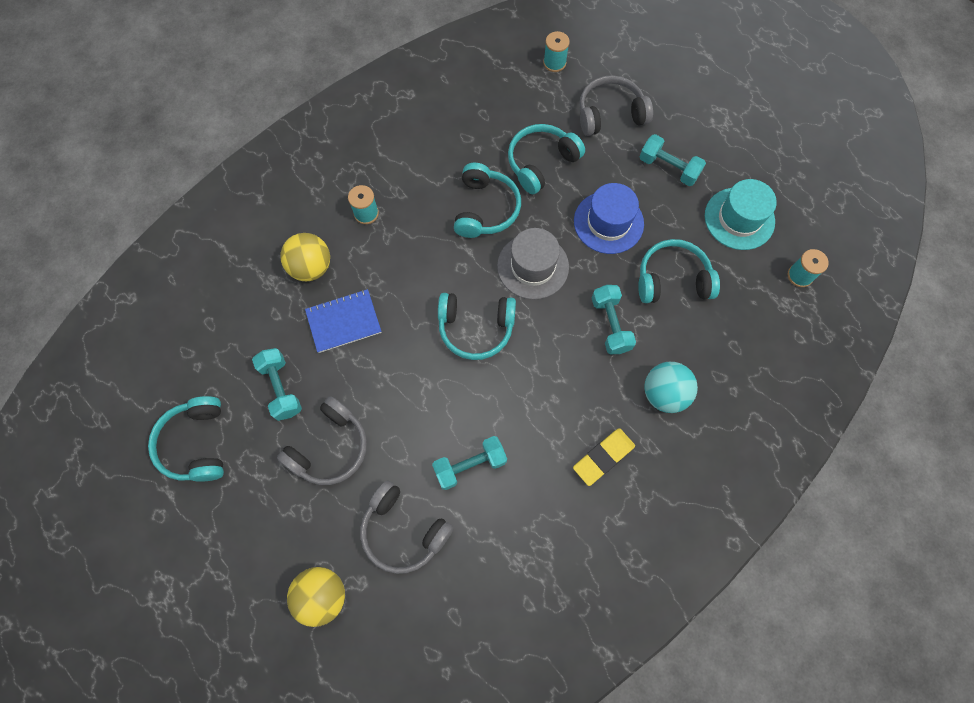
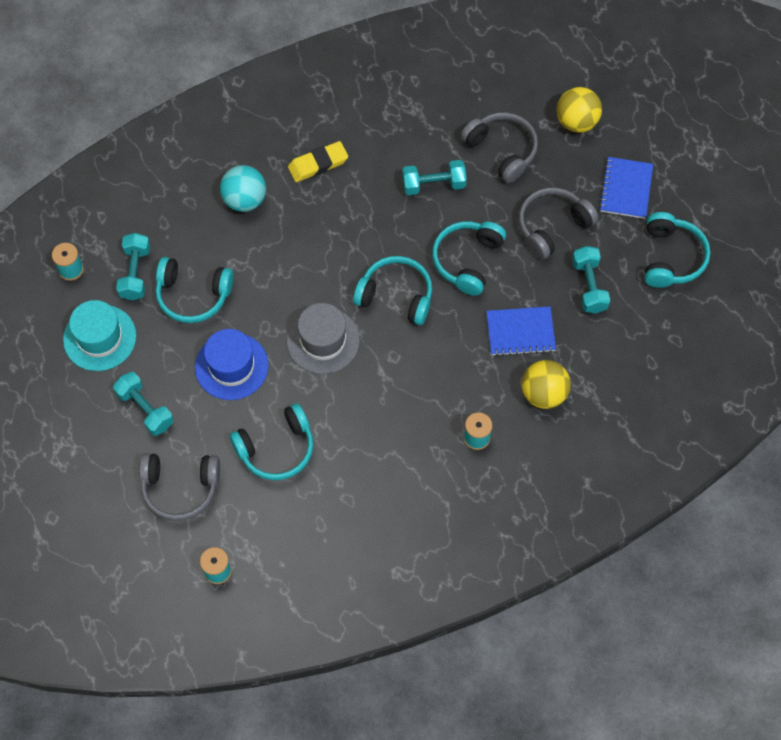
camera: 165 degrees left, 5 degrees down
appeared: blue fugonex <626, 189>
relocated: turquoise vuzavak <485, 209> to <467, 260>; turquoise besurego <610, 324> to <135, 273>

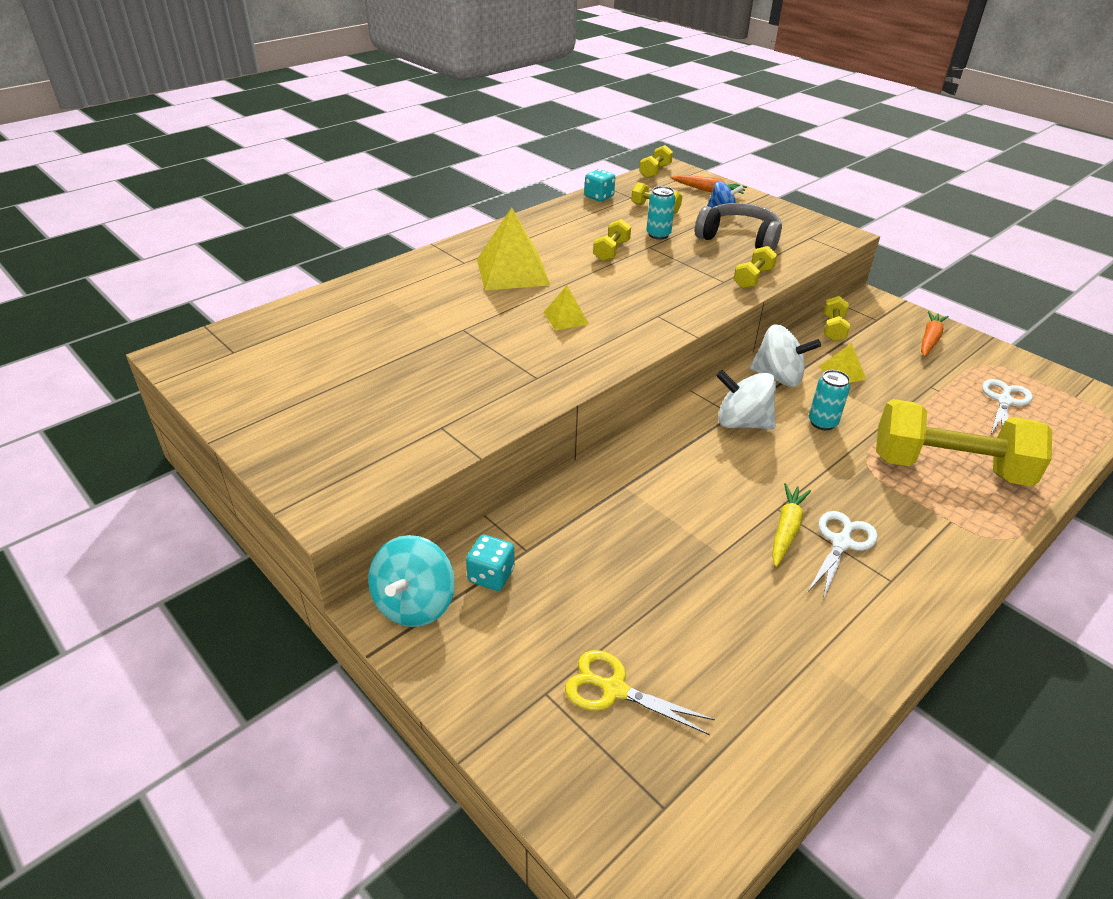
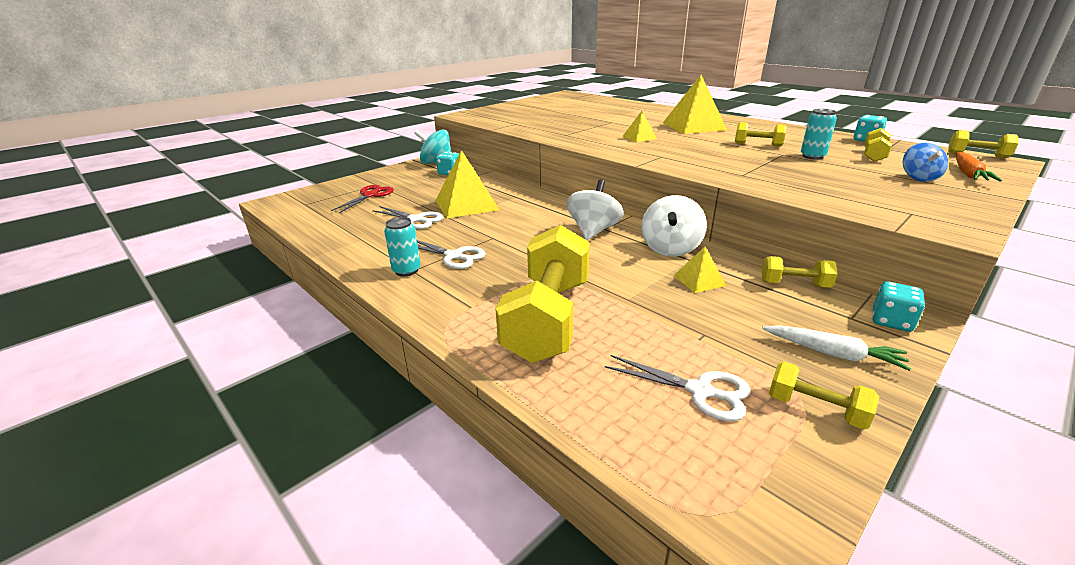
camera: 90 degrees right, 10 degrees down
missing: grey vuzavak <739, 239>; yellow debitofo <786, 530>
appeared: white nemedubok <416, 219>; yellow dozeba <466, 204>; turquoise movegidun <891, 321>
relocated: yellow besurego <753, 278> to <815, 409>; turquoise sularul <822, 423> to <406, 270>
colour: yellow nemedubok <614, 689> to red nemedubok <370, 195>; orange debitofo <929, 339> to white debitofo <832, 353>

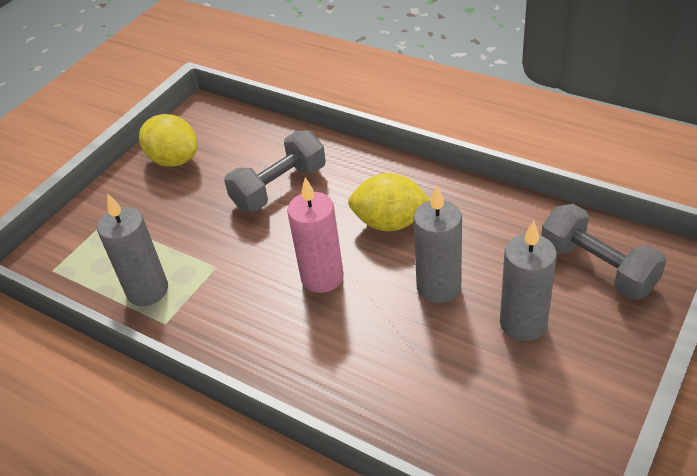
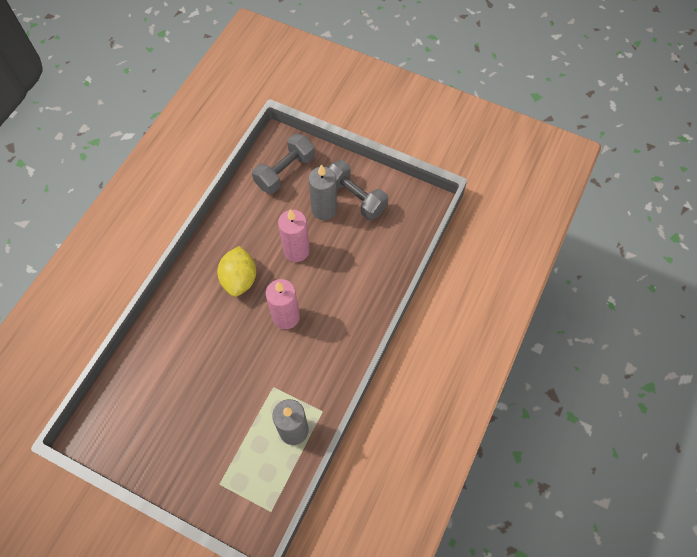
camera: 100 degrees left, 20 degrees up
missing: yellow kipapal <174, 160>
relocated: grey besurego <279, 187> to <355, 198>
colour: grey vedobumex <438, 287> to pink vedobumex <296, 250>

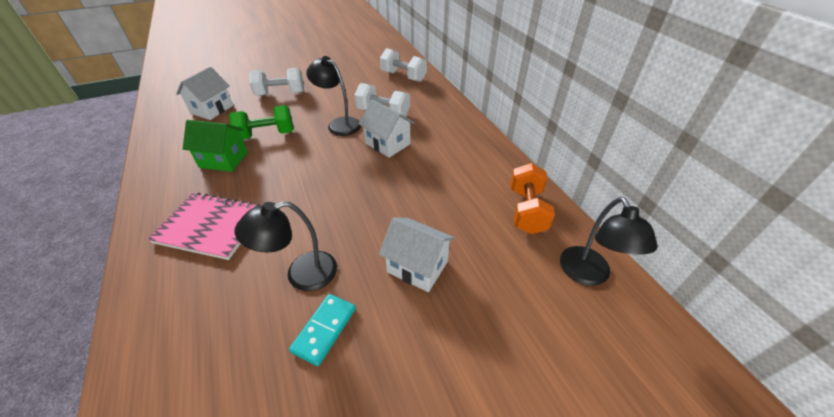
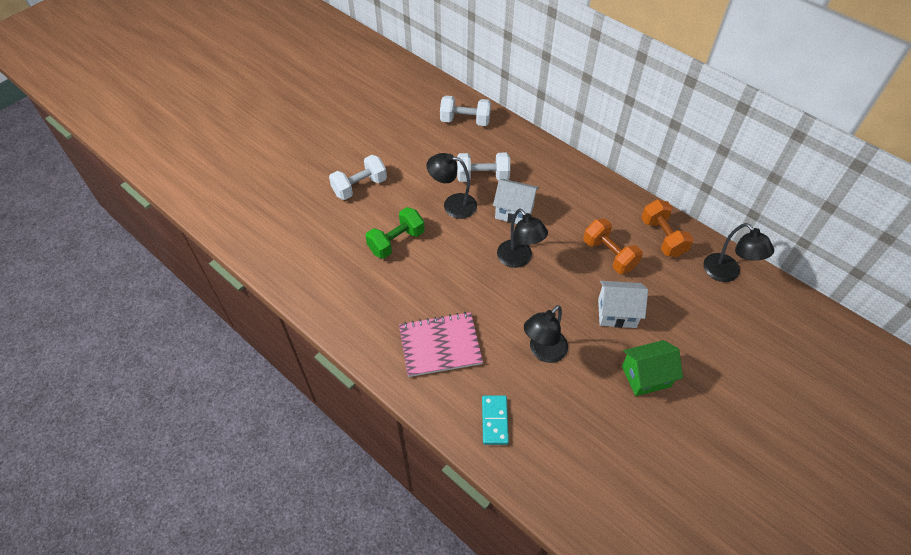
camera: 25 degrees left, 10 degrees up
missing: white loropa <212, 109>
appeared: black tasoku <519, 259>; orange besurego <609, 255>
relocated: green loropa <224, 160> to <646, 376>; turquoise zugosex <324, 329> to <494, 421>

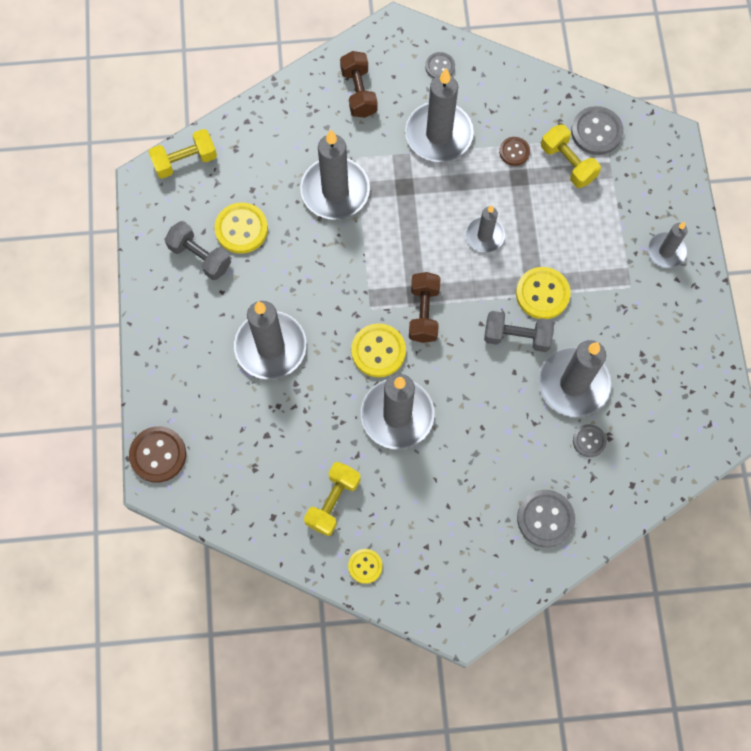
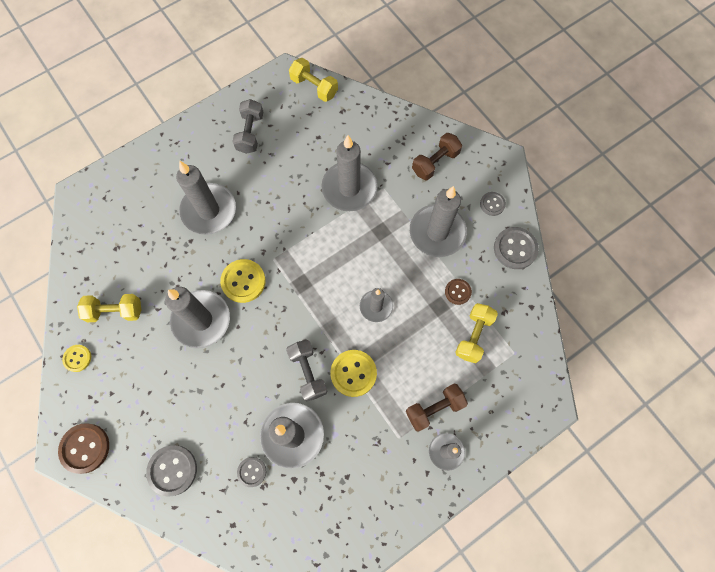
camera: 60 degrees right, 0 degrees up
missing: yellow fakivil <241, 229>
relocated: brown fakivil <158, 455> to <85, 448>; brown besurego <424, 313> to <434, 408>; grey fakivil <596, 132> to <515, 249>

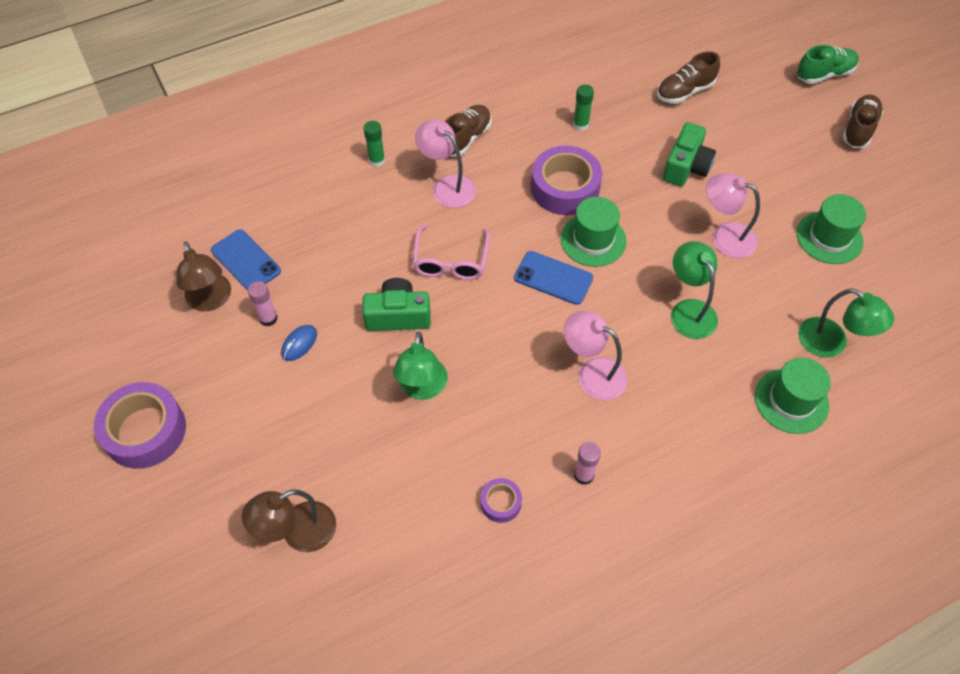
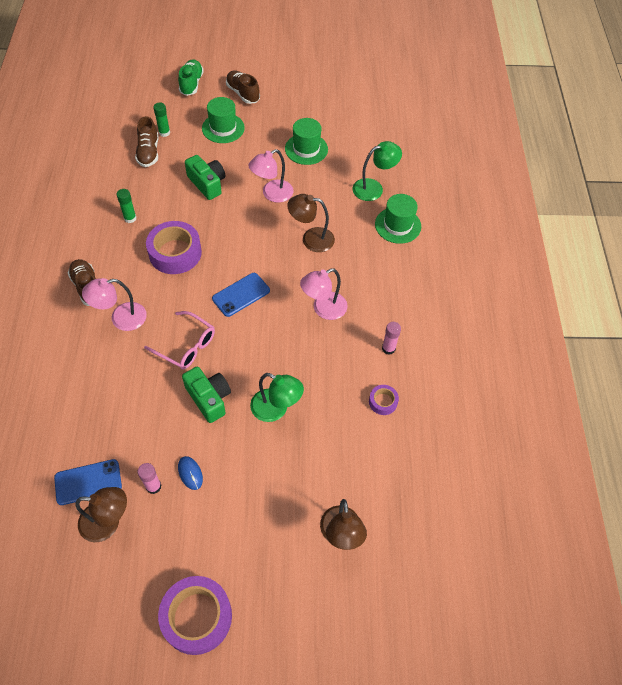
camera: 65 degrees left, 0 degrees up
relocated: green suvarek <377, 160> to <164, 132>; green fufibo <593, 240> to <223, 128>
colour: green tasoku <689, 310> to brown tasoku <311, 239>
spun: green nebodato <398, 315> = <209, 398> 120 degrees clockwise

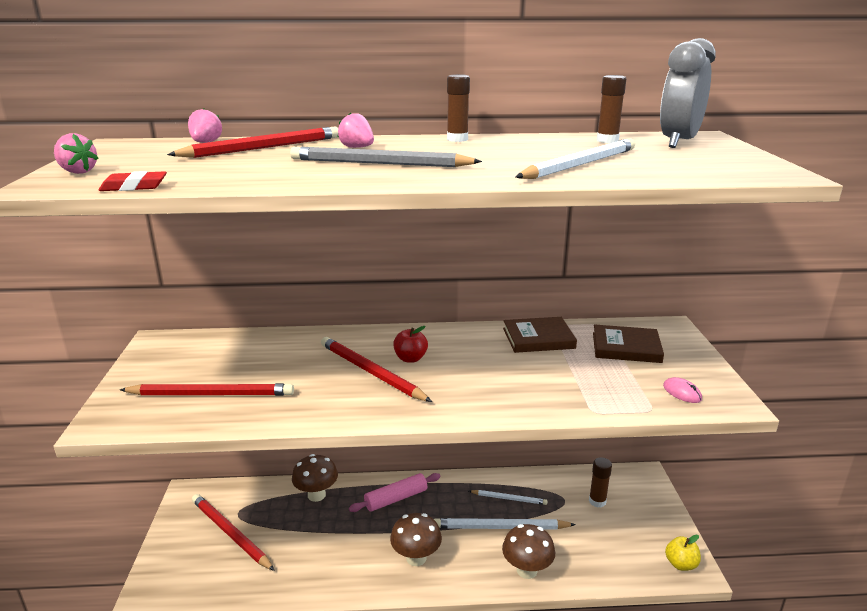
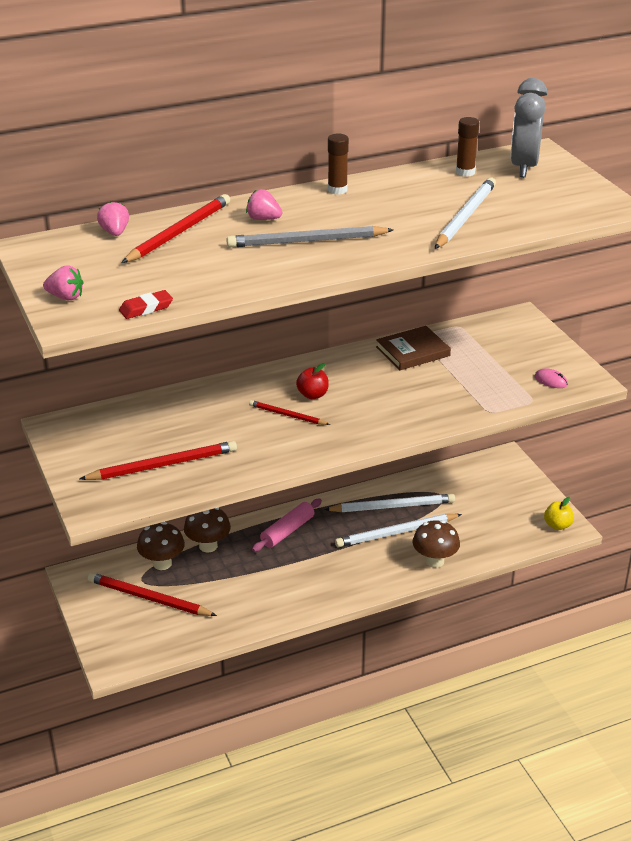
camera: 20 degrees left, 10 degrees up
missing: brown suvarek <597, 501>; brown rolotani <626, 347>
relocated: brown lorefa <416, 558> to <162, 563>
size: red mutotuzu <371, 372> = <287, 415> x0.59; white mutotuzu <509, 498> = <392, 506> x1.71

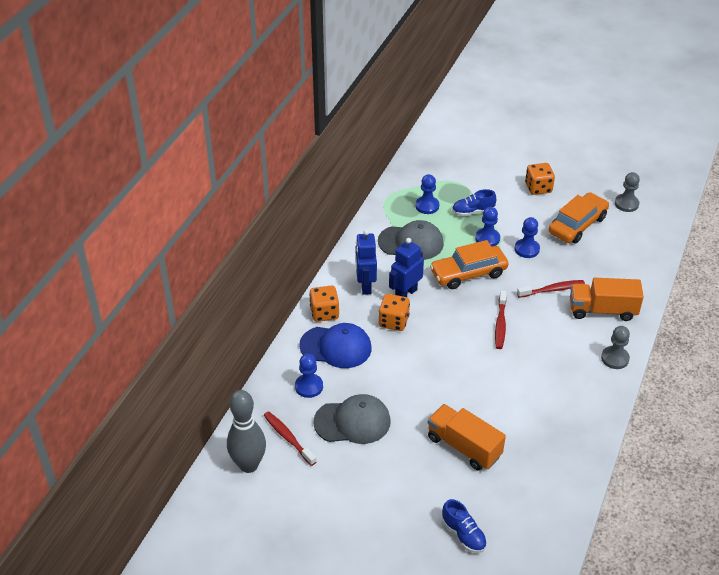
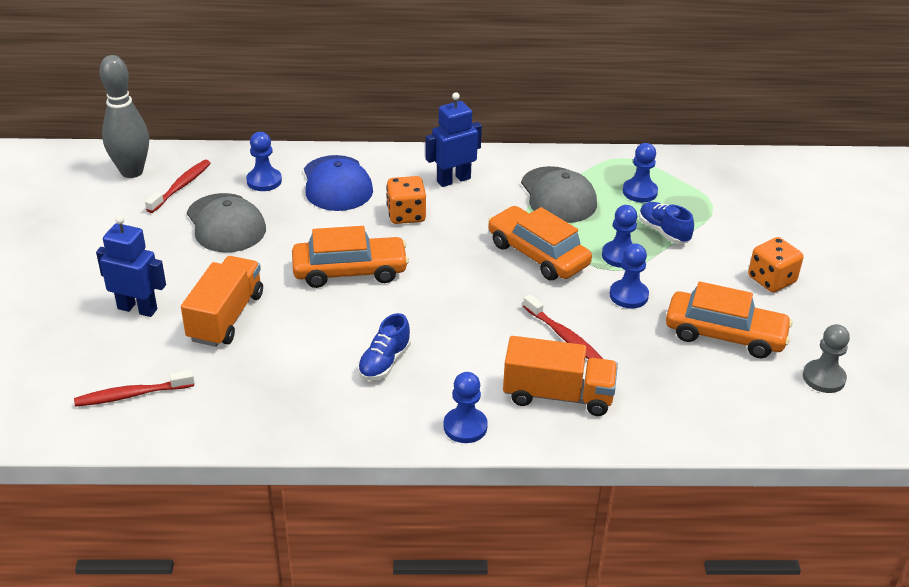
camera: 65 degrees right, 5 degrees down
missing: orange movegidun <324, 313>
appeared: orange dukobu <350, 271>
relocated: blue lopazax <405, 294> to <137, 309>; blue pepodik <463, 534> to <384, 362>; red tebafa <500, 324> to <131, 395>
colour: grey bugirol <615, 358> to blue bugirol <465, 427>
spun: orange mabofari <602, 310> = <558, 395> 120 degrees clockwise

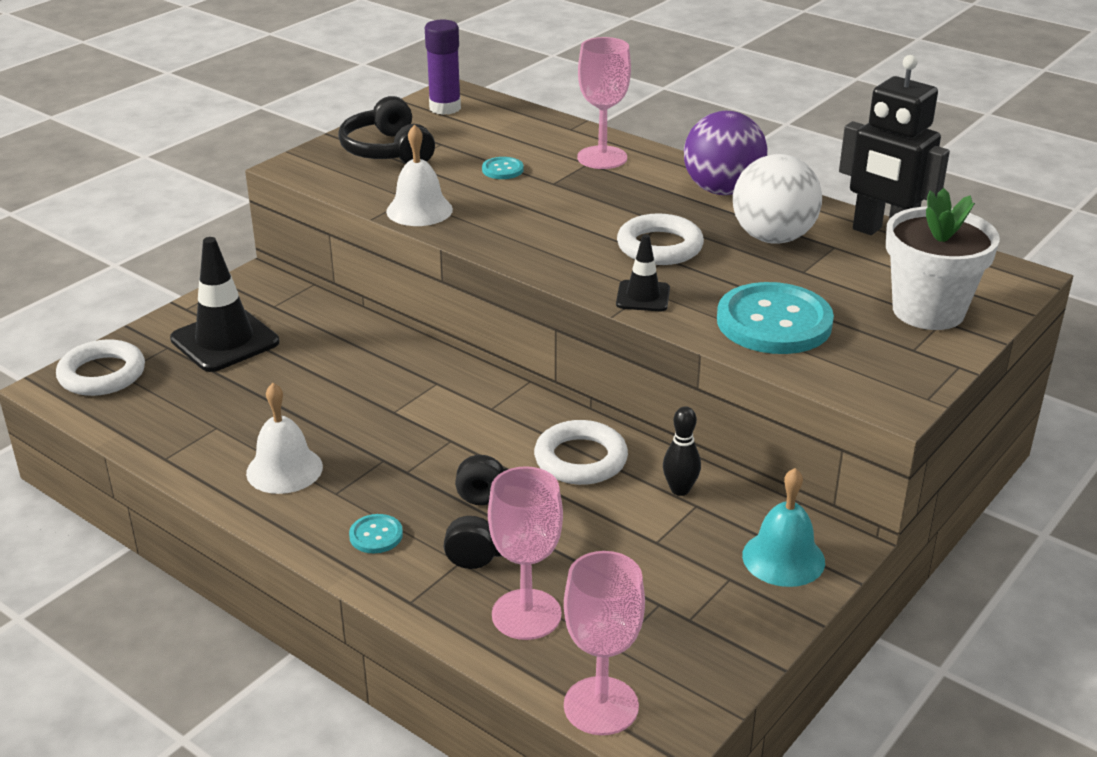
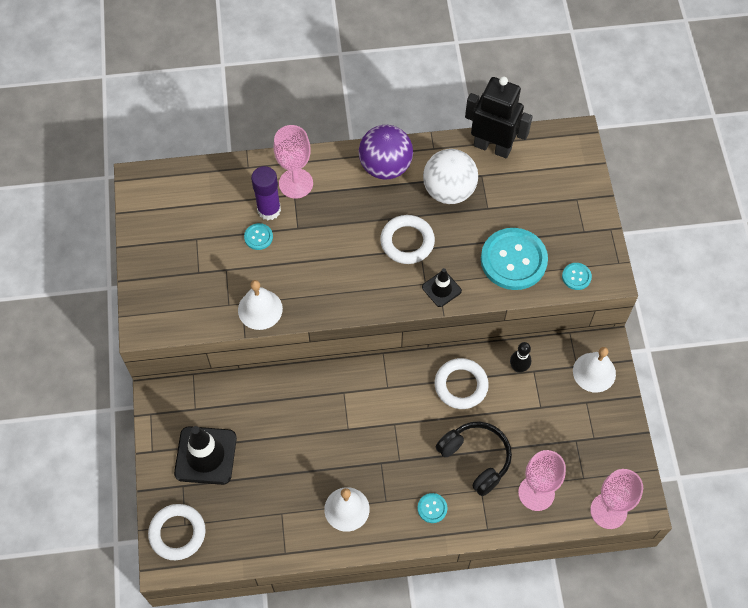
camera: 45 degrees left, 30 degrees up
missing: black vuzavak <387, 150>; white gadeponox <928, 311>
appeared: turquoise fakivil <576, 277>
relocated: purple suvarek <445, 108> to <269, 210>
colour: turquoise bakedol <783, 558> to white bakedol <594, 372>
spun: black lopazax <883, 234> = <492, 147> 150 degrees counterclockwise

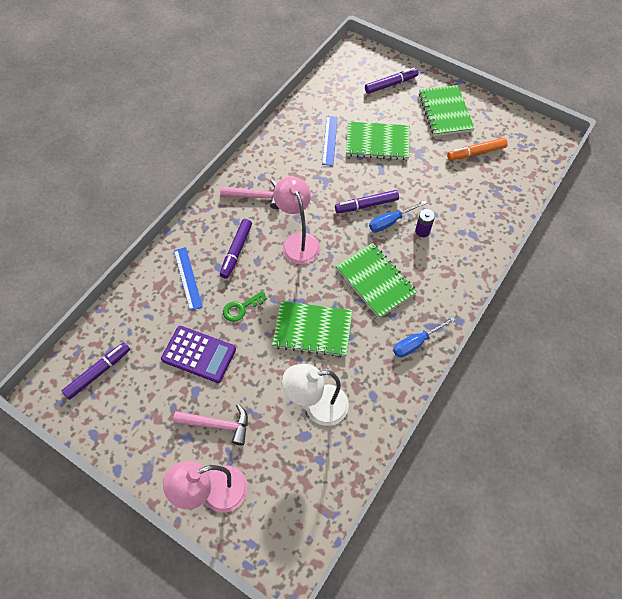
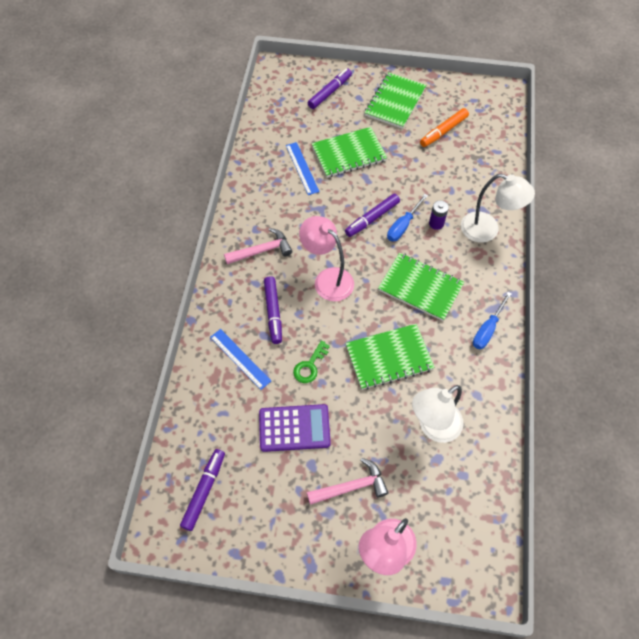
camera: 25 degrees left, 0 degrees up
appeared: white tasoku <487, 230>
spun: green fugonex <445, 112> = <395, 102> 60 degrees clockwise

